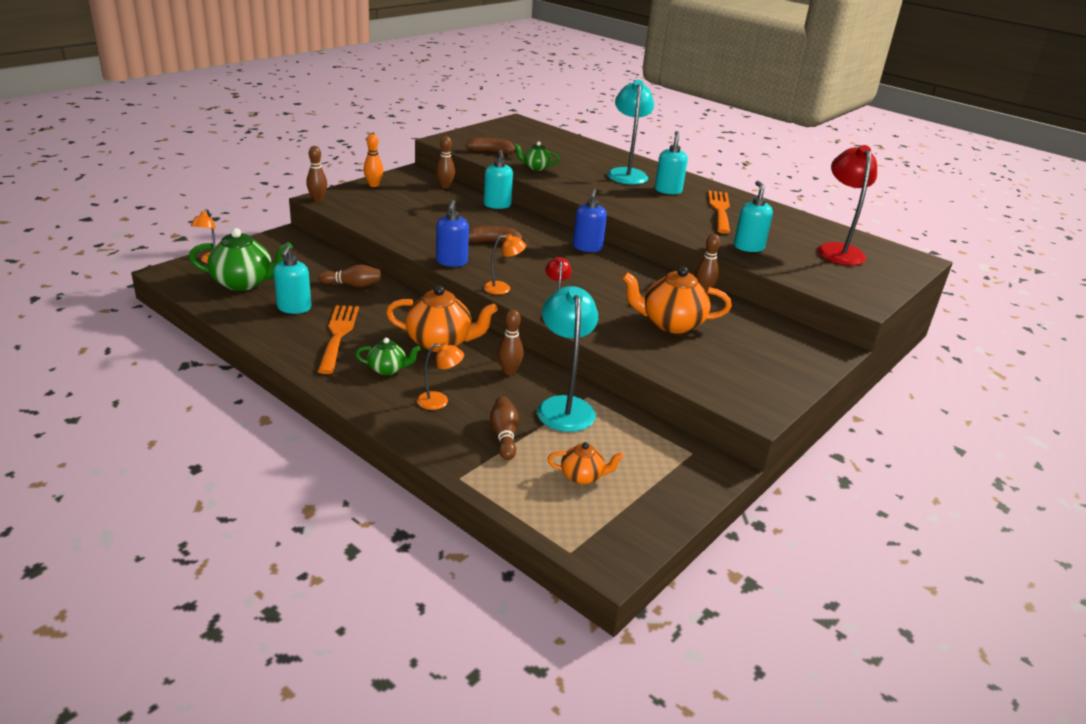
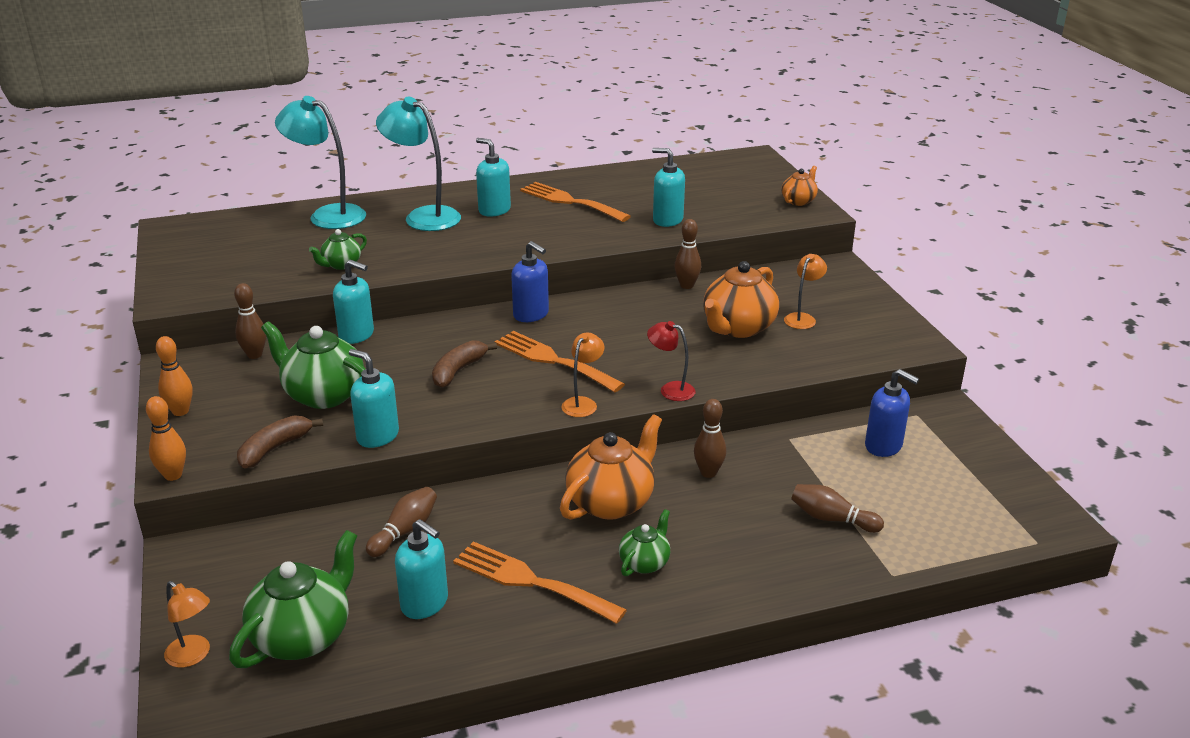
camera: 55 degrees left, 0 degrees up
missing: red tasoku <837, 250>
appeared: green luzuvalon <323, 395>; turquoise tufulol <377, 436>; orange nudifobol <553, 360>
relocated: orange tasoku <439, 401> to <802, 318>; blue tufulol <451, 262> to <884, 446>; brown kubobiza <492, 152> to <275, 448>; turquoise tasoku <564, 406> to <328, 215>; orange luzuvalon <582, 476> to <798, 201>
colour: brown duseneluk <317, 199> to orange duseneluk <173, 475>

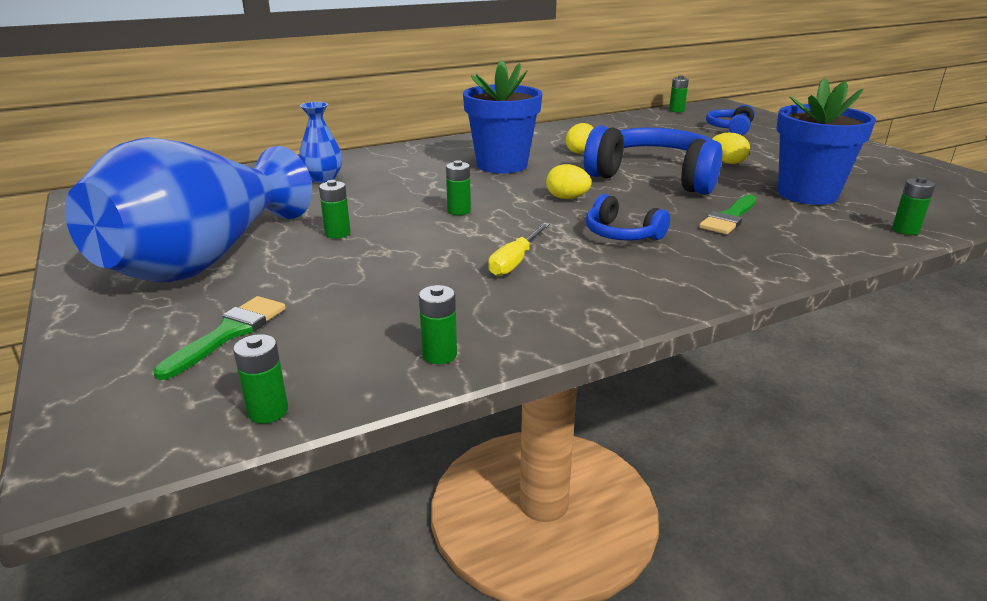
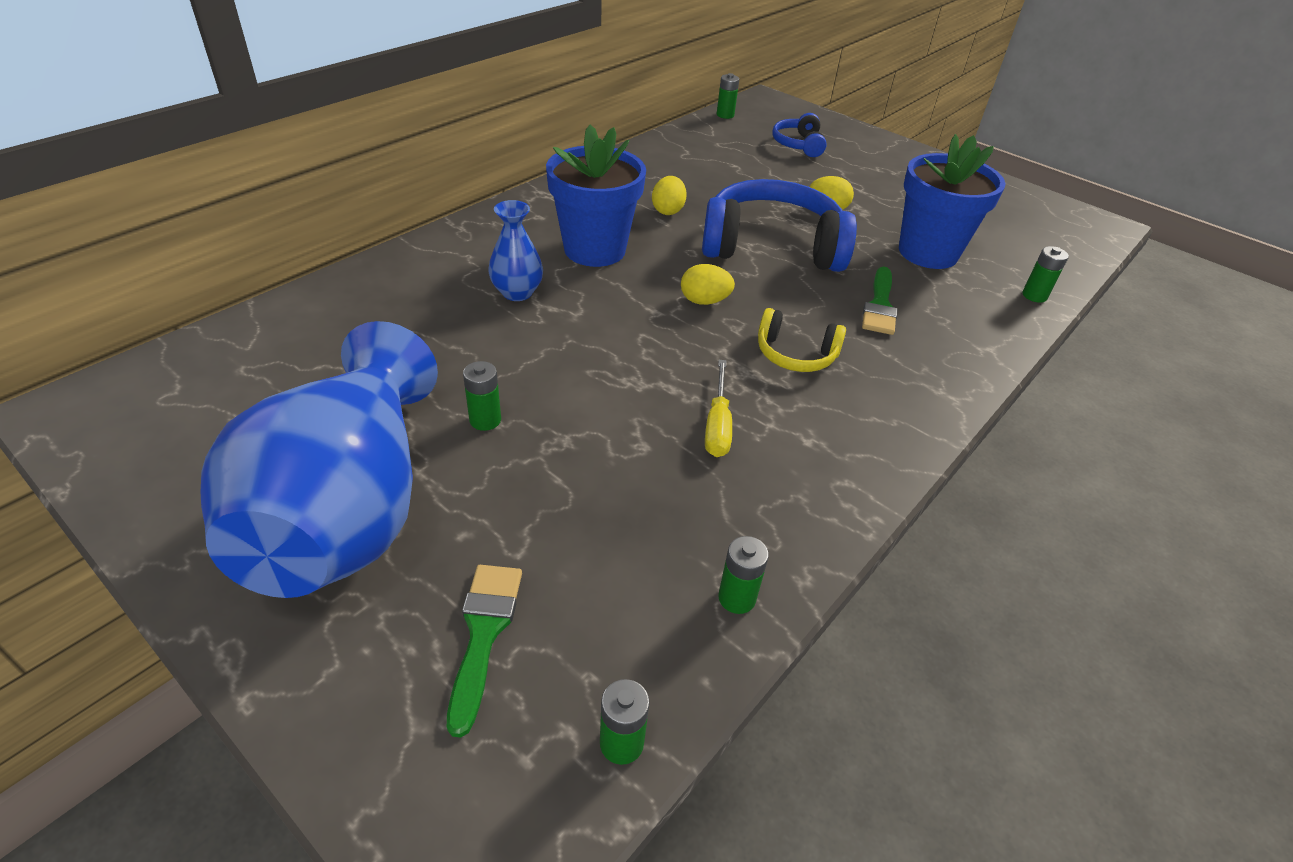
camera: 25 degrees left, 15 degrees up
missing: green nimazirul <459, 211>
relocated: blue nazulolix <323, 179> to <517, 292>
colour: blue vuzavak <622, 234> to yellow vuzavak <795, 354>

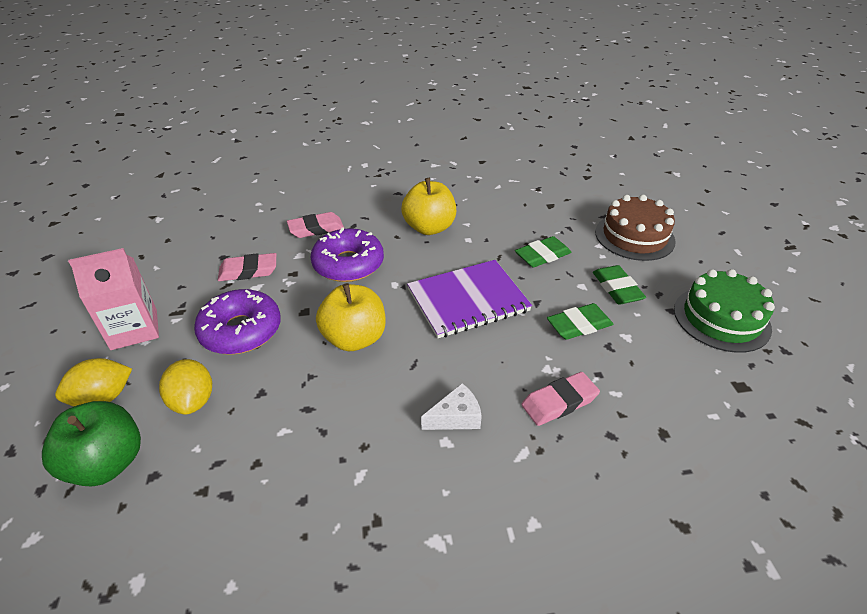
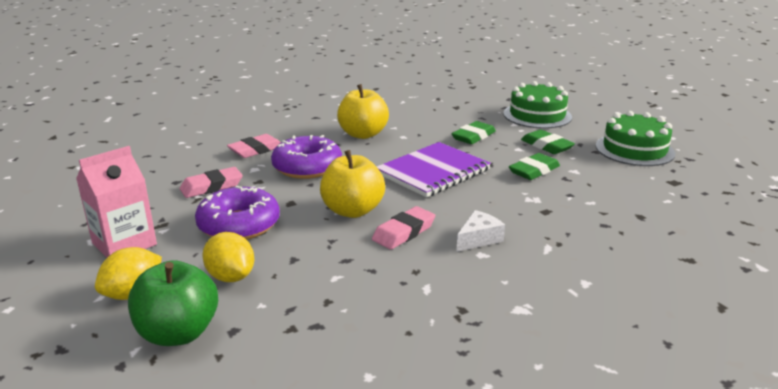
camera: 20 degrees left, 15 degrees down
relocated: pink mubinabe <559, 402> to <404, 232>
colour: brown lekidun <634, 236> to green lekidun <537, 115>

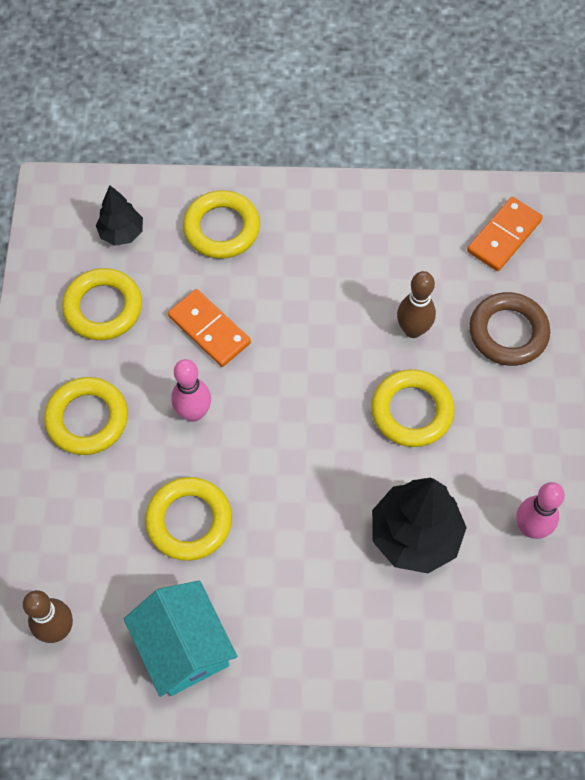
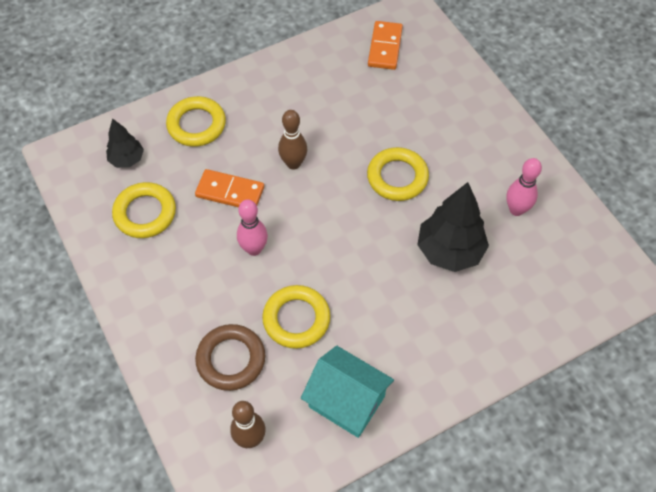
camera: 30 degrees left, 5 degrees down
missing: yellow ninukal <87, 419>
relocated: brown duseneluk <413, 330> to <293, 163>; brown ninukal <508, 332> to <231, 359>

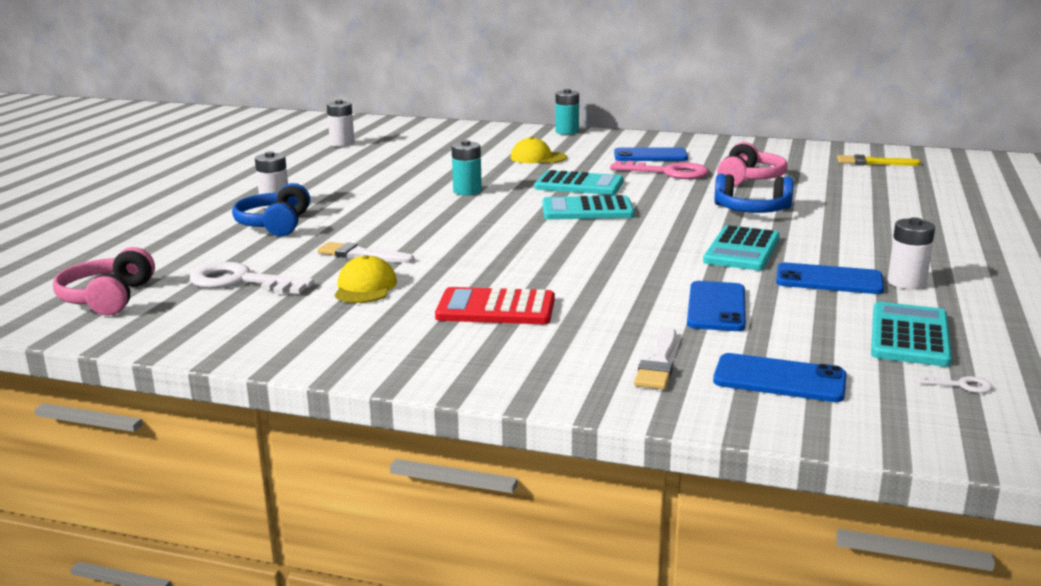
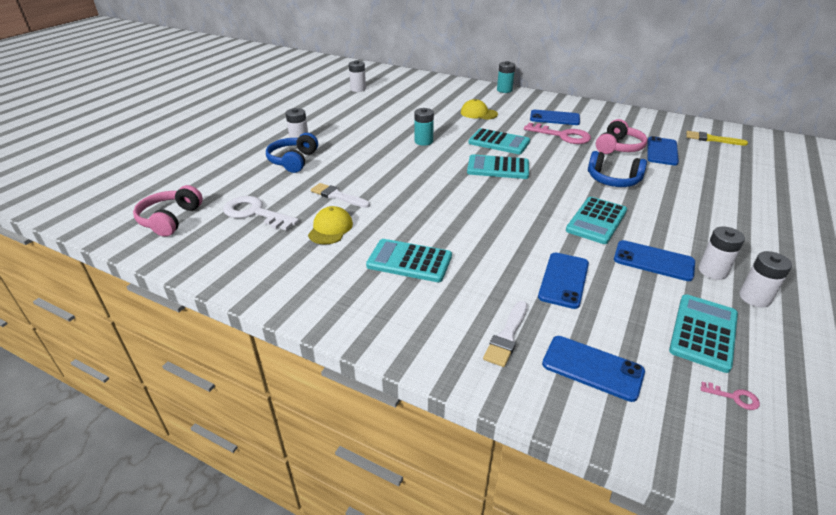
camera: 10 degrees right, 15 degrees up
appeared: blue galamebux <662, 151>; white nimazirul <754, 298>
colour: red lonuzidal <496, 308> to turquoise lonuzidal <409, 261>; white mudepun <961, 385> to pink mudepun <734, 397>

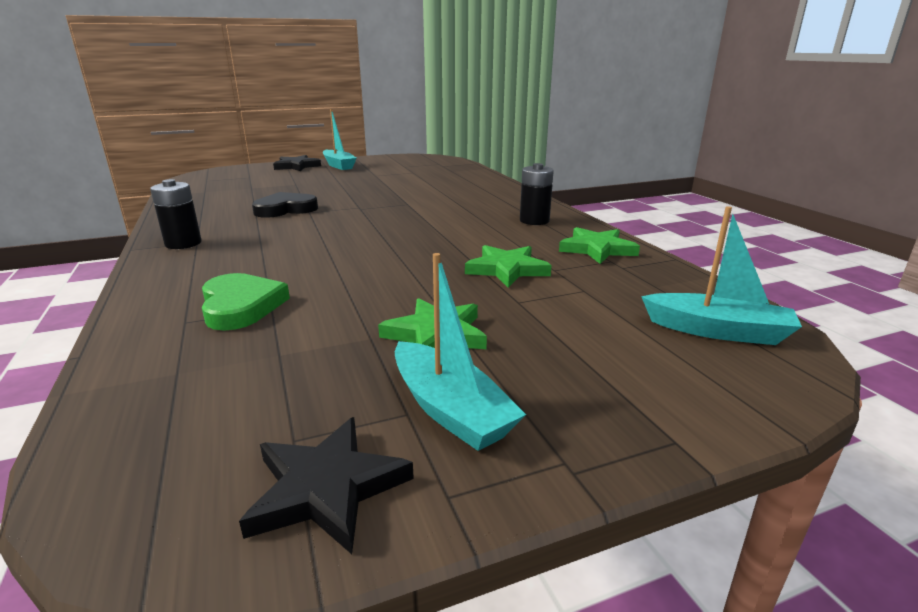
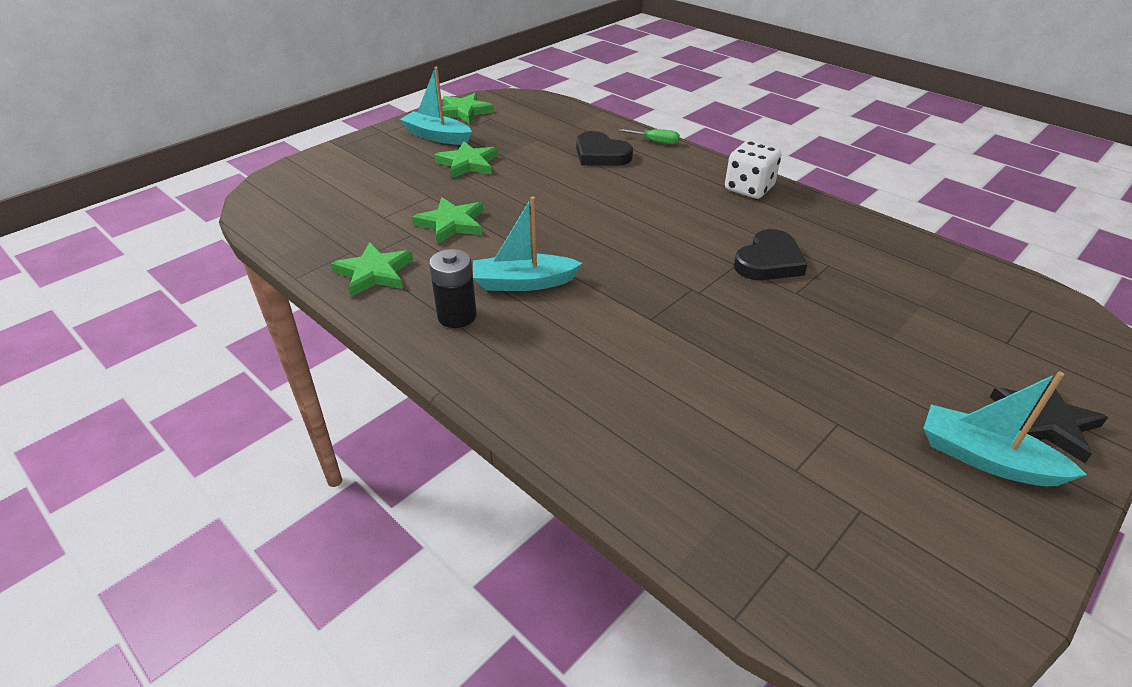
camera: 155 degrees right, 15 degrees up
appeared: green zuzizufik <655, 142>
relocated: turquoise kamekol <717, 331> to <523, 282>
exchanged: black nimazirul <183, 243> to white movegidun <749, 189>
colour: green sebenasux <241, 306> to black sebenasux <601, 154>; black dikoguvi <326, 488> to green dikoguvi <464, 111>

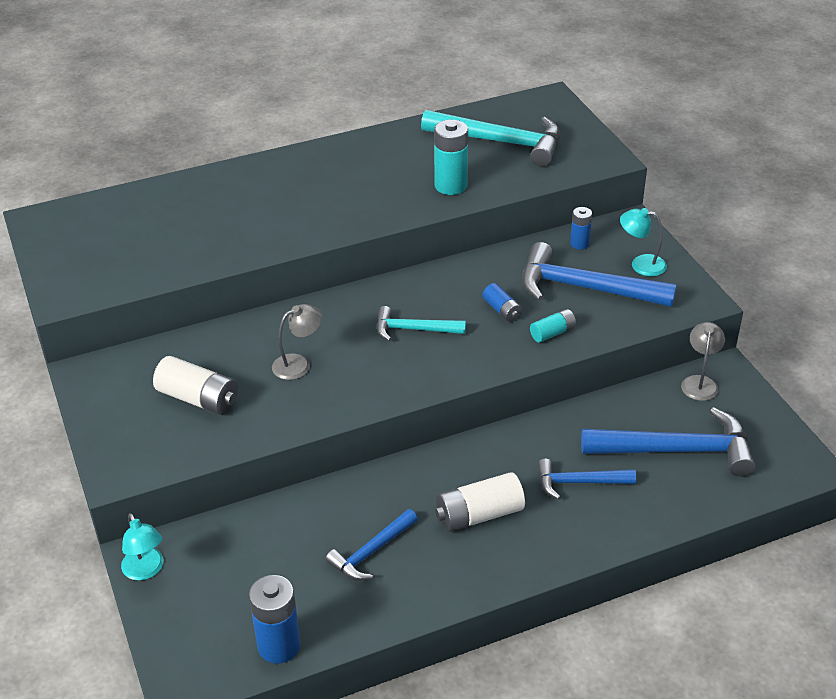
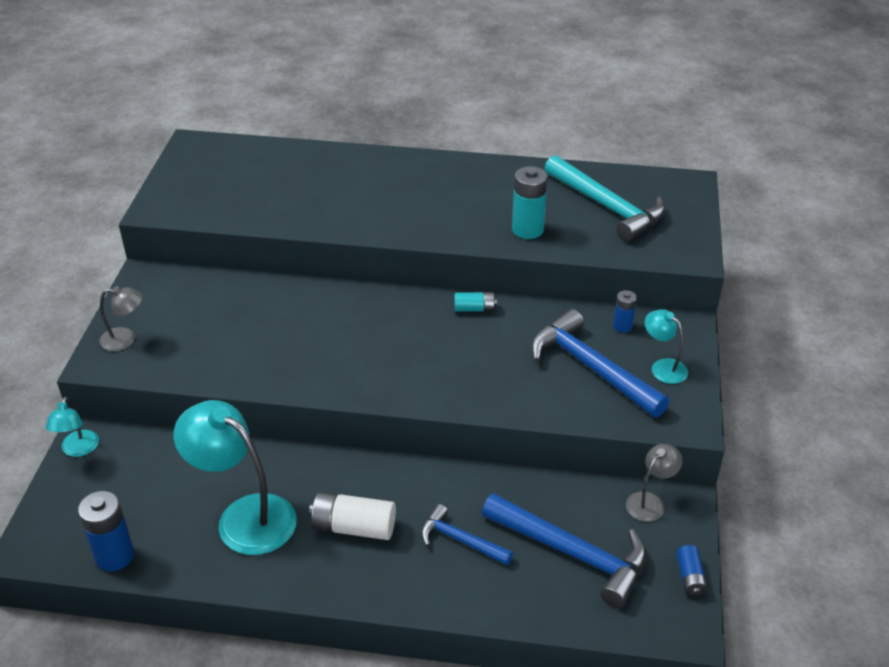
camera: 30 degrees right, 0 degrees up
missing: white nimazirul <198, 398>; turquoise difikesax <413, 329>
relocated: grey tasoku <298, 364> to <125, 339>; blue nimazirul <502, 310> to <690, 577>; turquoise nimazirul <552, 333> to <474, 309>
exchanged: blue difikesax <371, 552> to turquoise tasoku <244, 516>

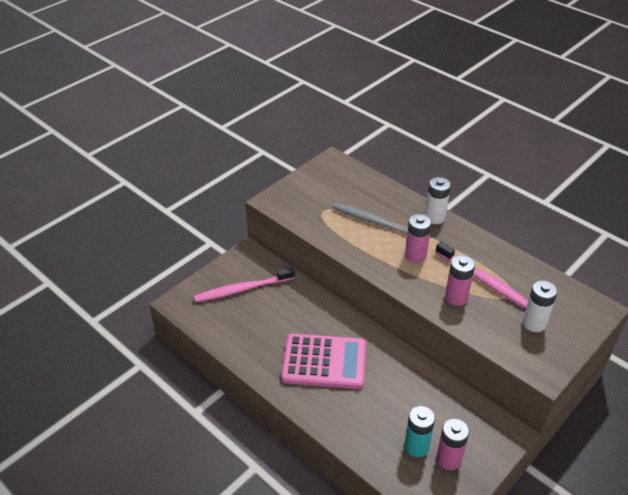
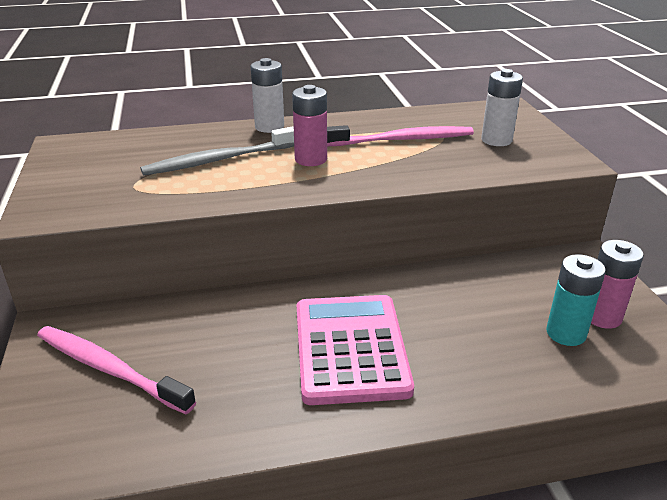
camera: 55 degrees left, 10 degrees down
missing: pink nimazirul <456, 297>
spun: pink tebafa <242, 289> = <109, 369> 105 degrees clockwise; pink lonuzidal <324, 362> = <350, 348> 45 degrees counterclockwise

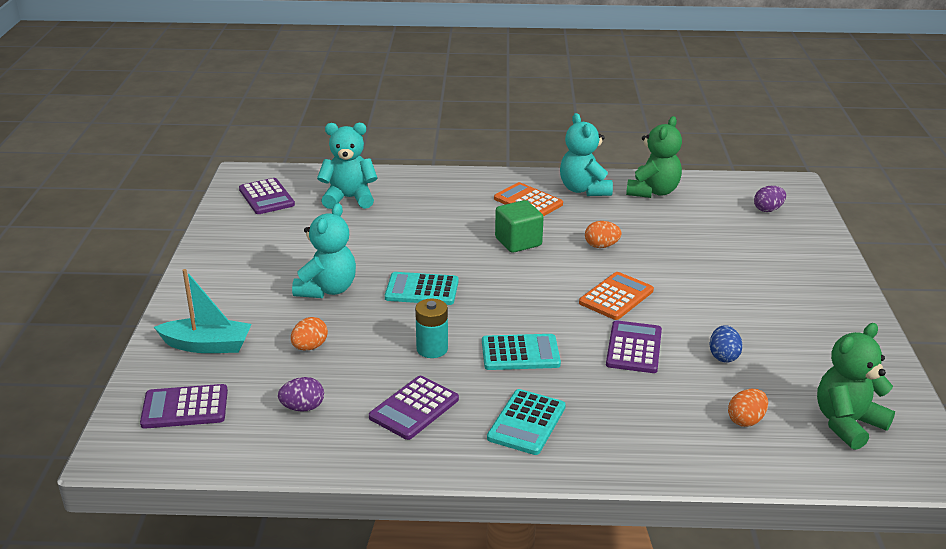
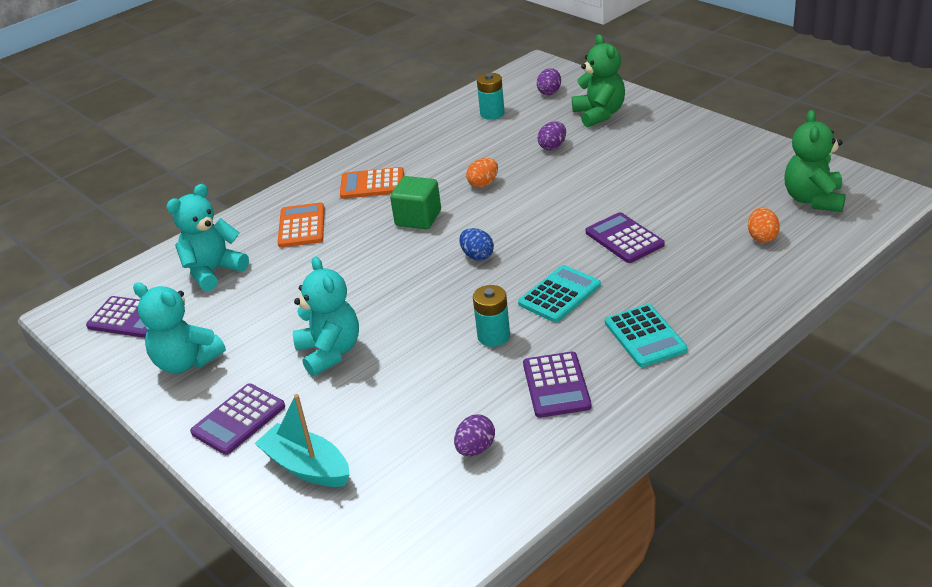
camera: 40 degrees left, 5 degrees up
missing: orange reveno <310, 347>; turquoise lonuzidal <422, 290>
appeared: turquoise nimazirul <492, 114>; purple reveno <552, 147>
relocated: purple lonuzidal <185, 407> to <238, 419>; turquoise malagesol <584, 190> to <186, 362>; orange lonuzidal <616, 297> to <302, 226>; green malagesol <653, 192> to <599, 114>; blue reveno <723, 356> to <477, 256>
spun: turquoise kamekol <207, 345> = <307, 467> 105 degrees counterclockwise

